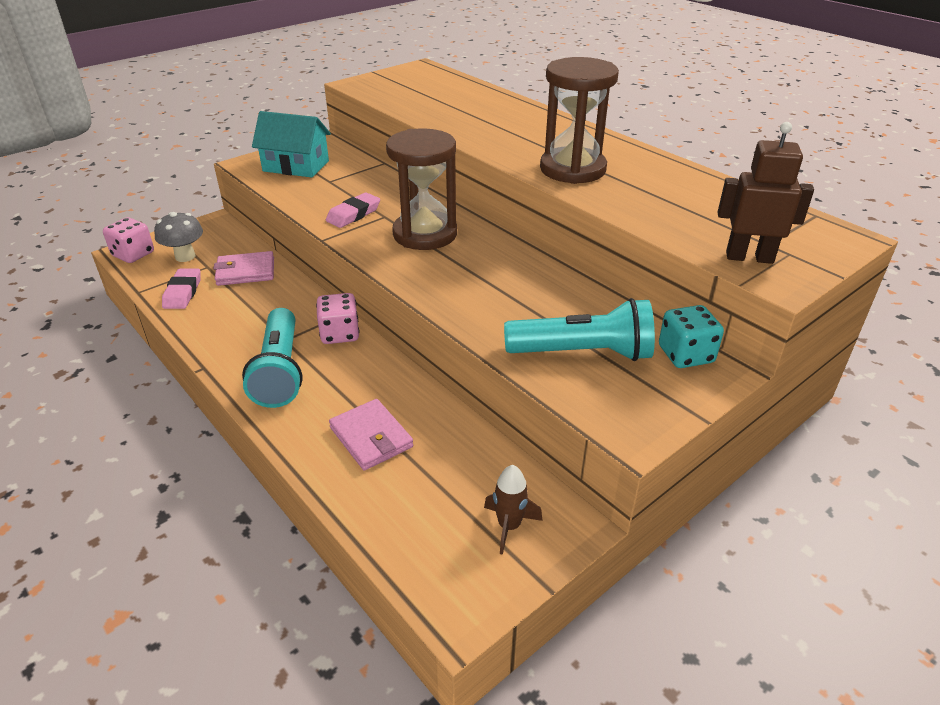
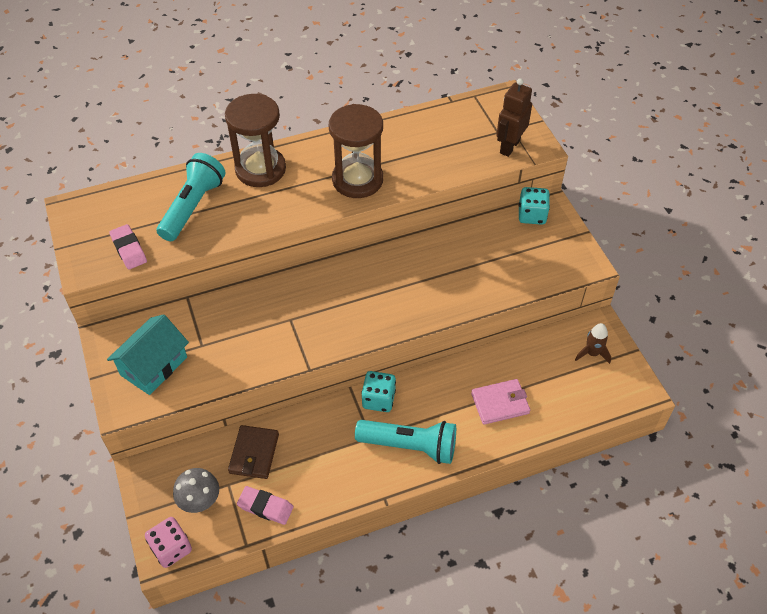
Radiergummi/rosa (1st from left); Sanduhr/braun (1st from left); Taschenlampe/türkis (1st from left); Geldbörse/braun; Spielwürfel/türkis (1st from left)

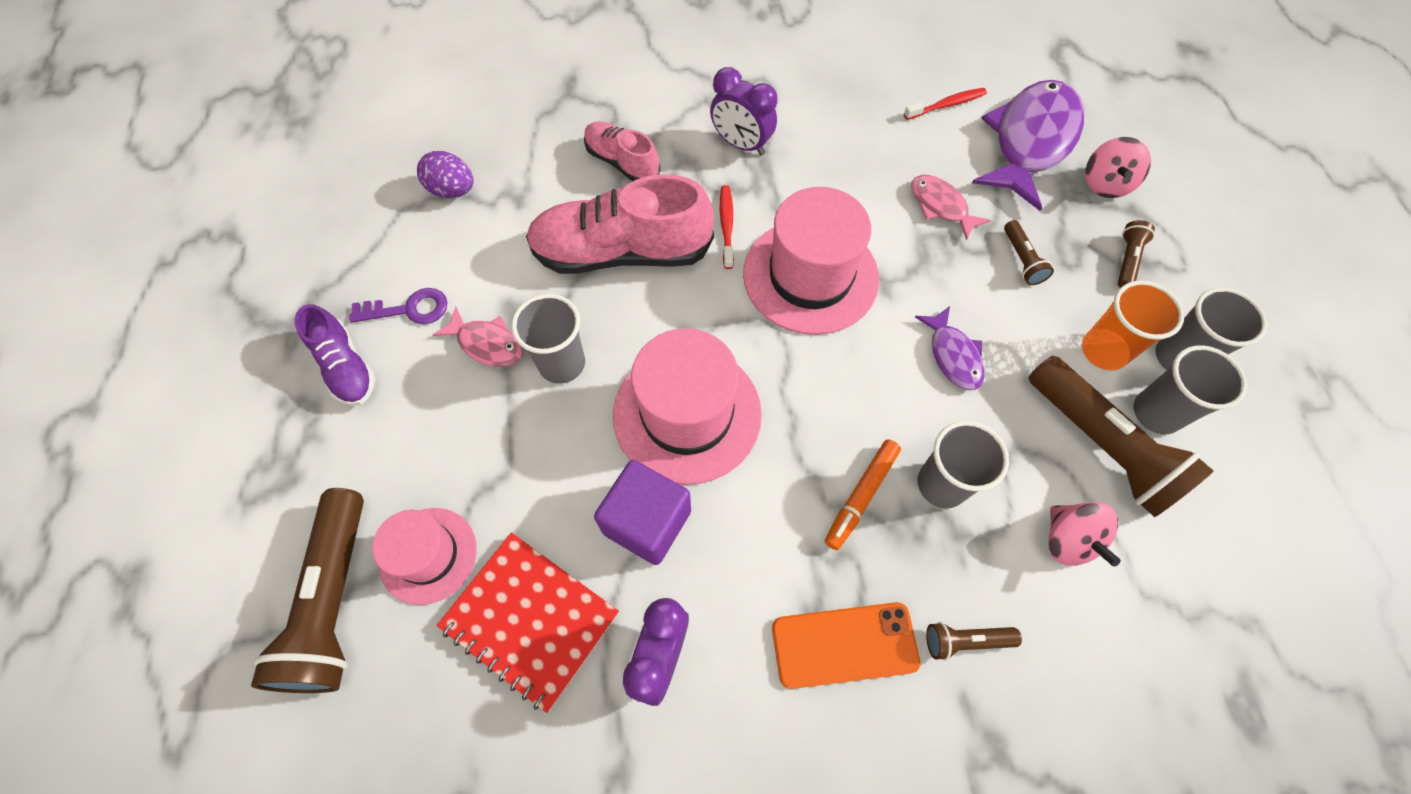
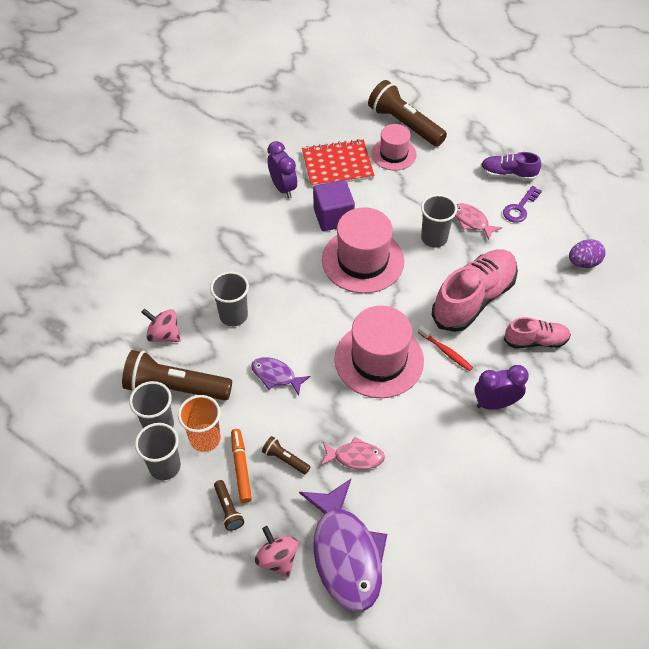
Handy/orange; Zahnbürste/rot (2nd from left in the first image); Taschenlampe/braun (2nd from left in the first image); Filzstift/orange; Fisch/rosa (2nd from left)

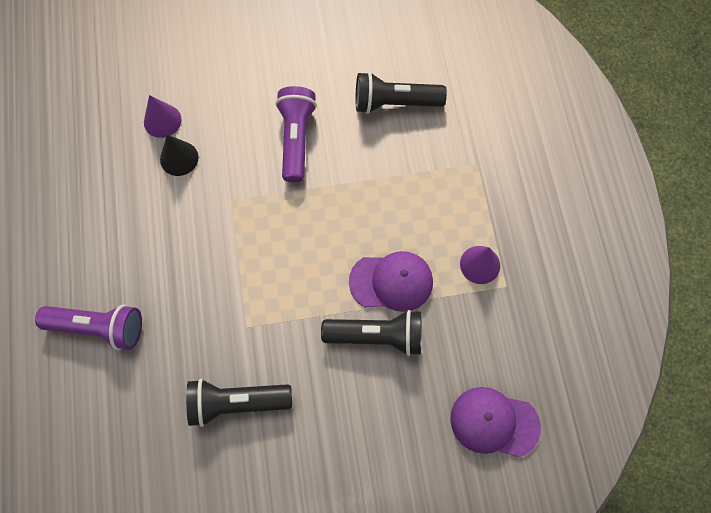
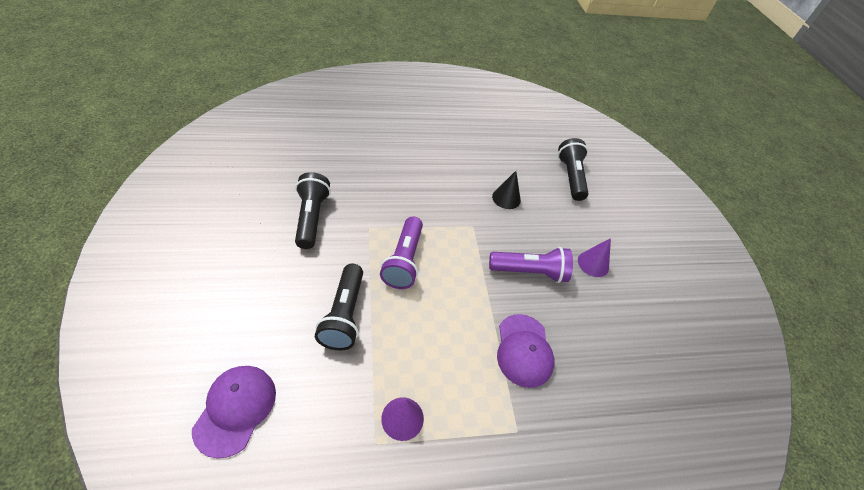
Taschenlampe/lila (1st from left); Kegel/lila (2nd from left); Kappe/lila (2nd from left); Taschenlampe/schwarz (3rd from left)

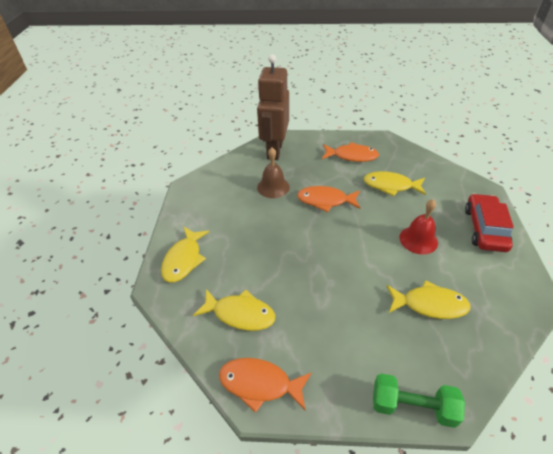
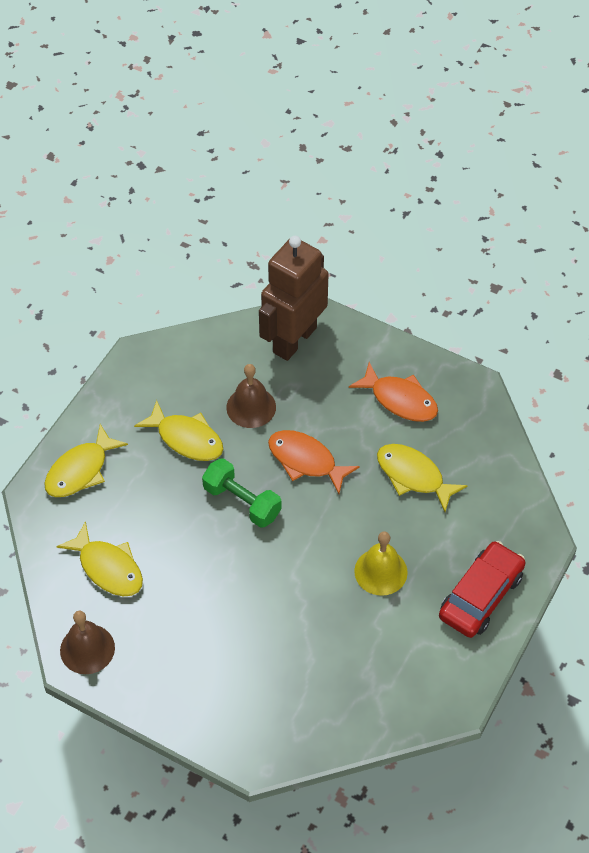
Hantel/grün; Fisch/gelb (3rd from left); Glocke/braun (1st from left); Glocke/gelb

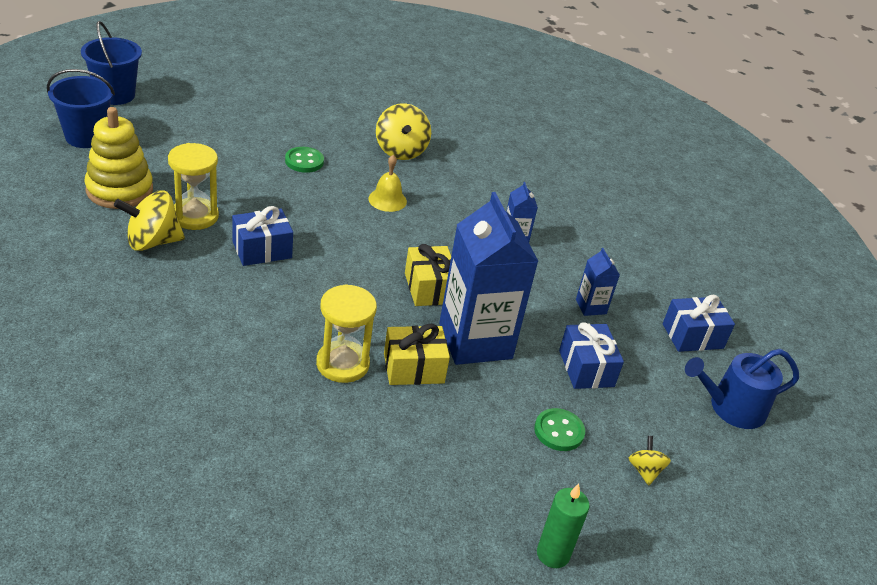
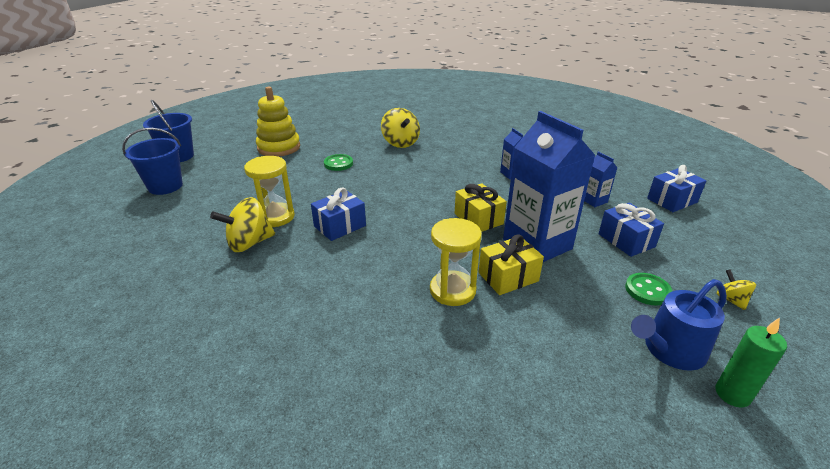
Glocke/gelb; Stapelspielzeug/gelb; Gießkanne/blau

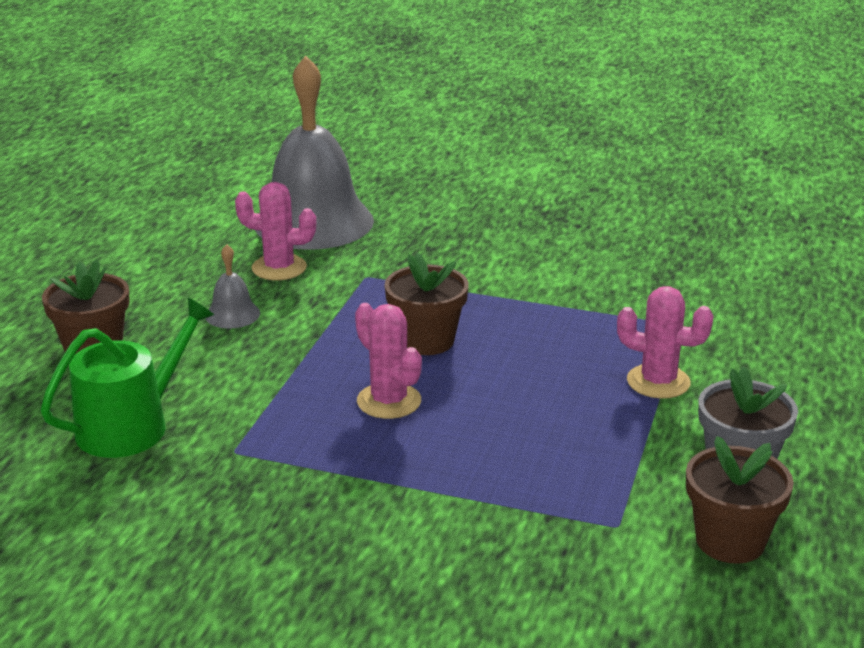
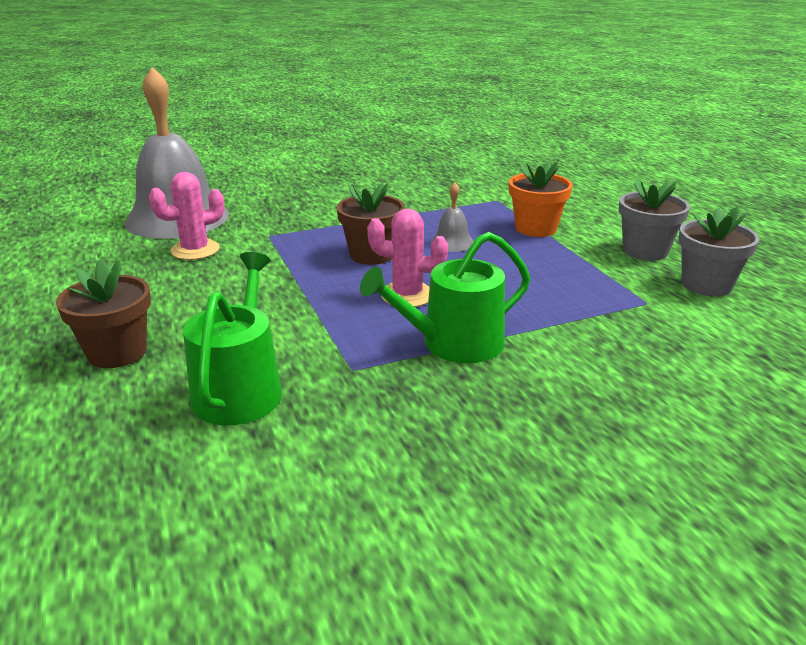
Gießkanne/grün (2nd from left); Glocke/grau (2nd from left); Blumentopf/orange; Blumentopf/grau (2nd from left)

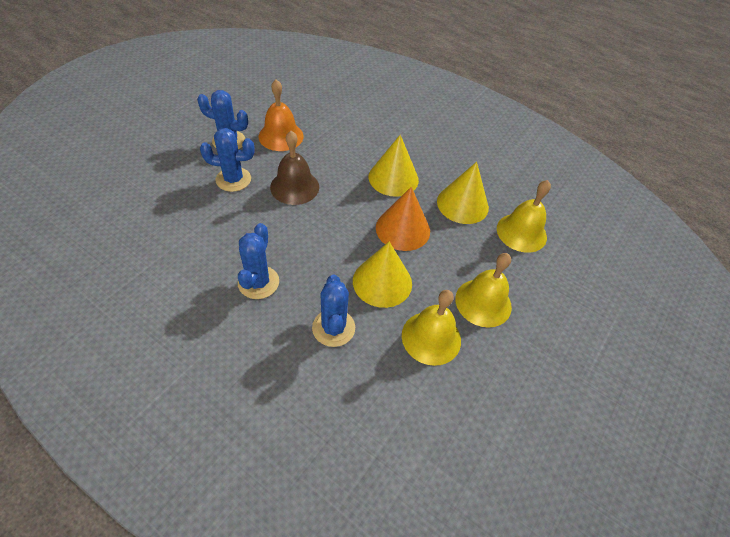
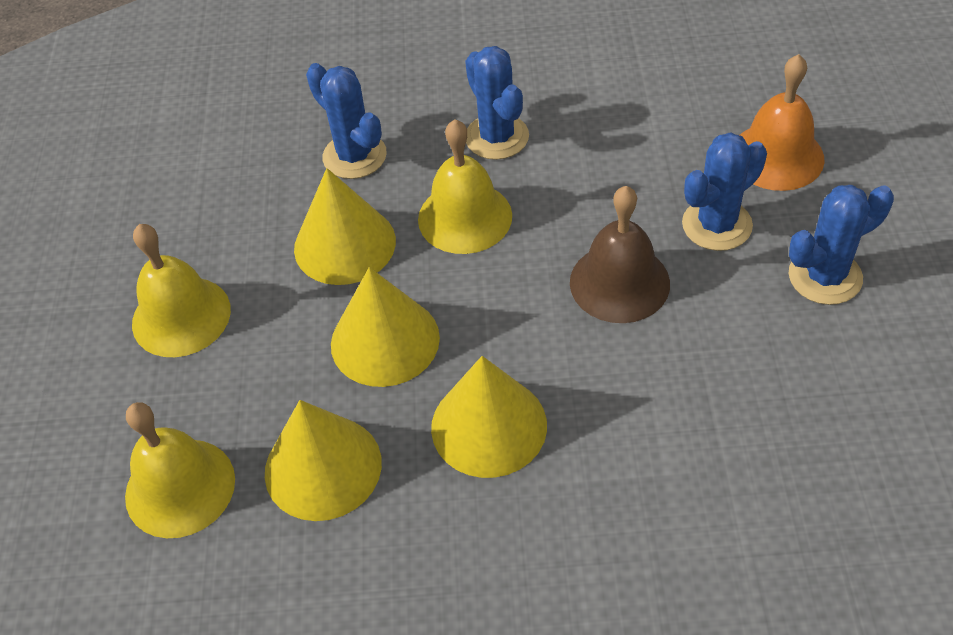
Glocke/orange; Glocke/gelb (3rd from left); Kegel/gelb (3rd from left)

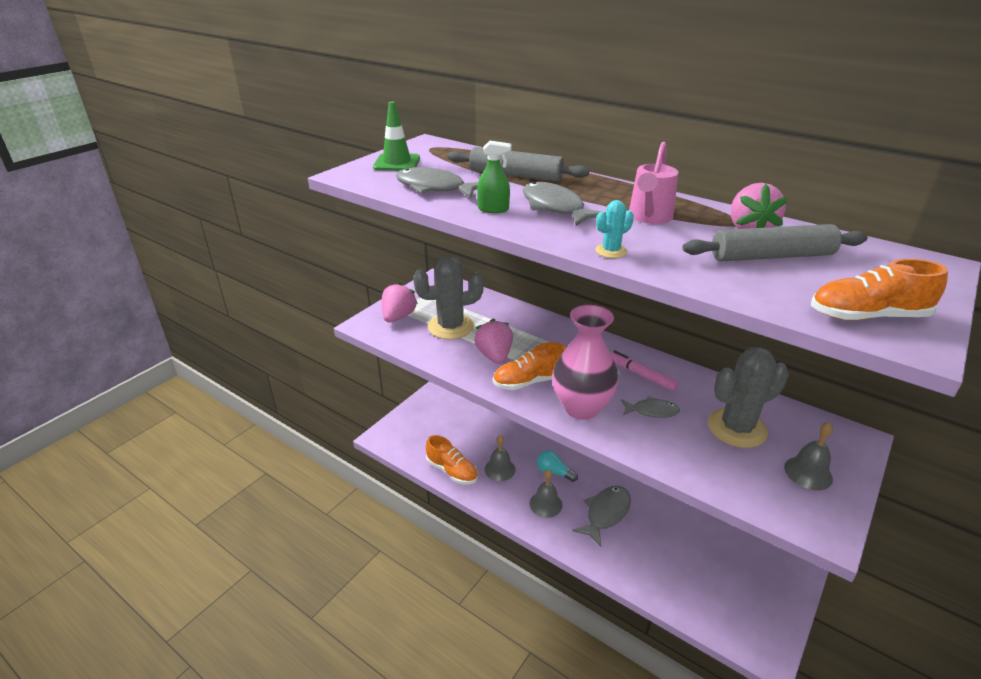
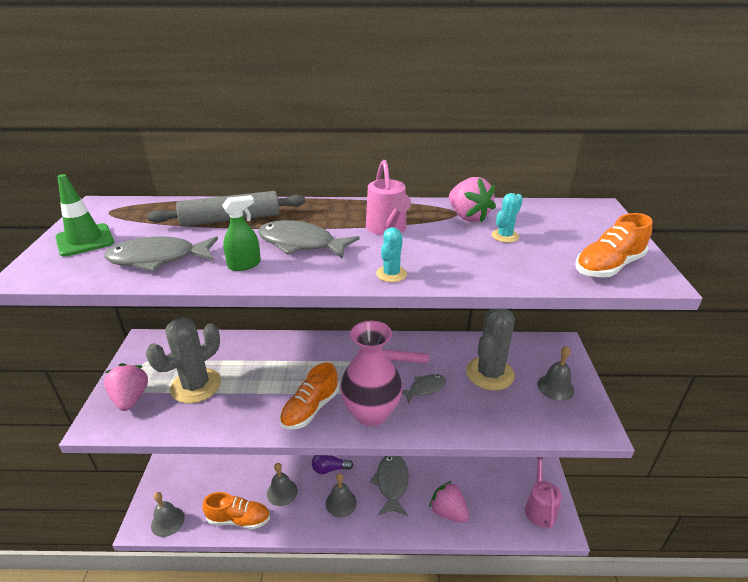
Glocke/grau (1st from left); Gießkanne/rosa (2nd from left); Erdbeere/rosa (2nd from left); Kaktus/türkis (2nd from left); Glühbirne/lila

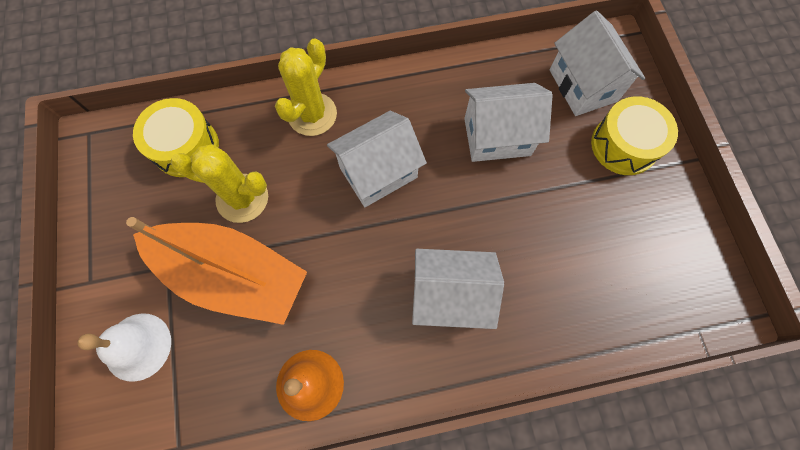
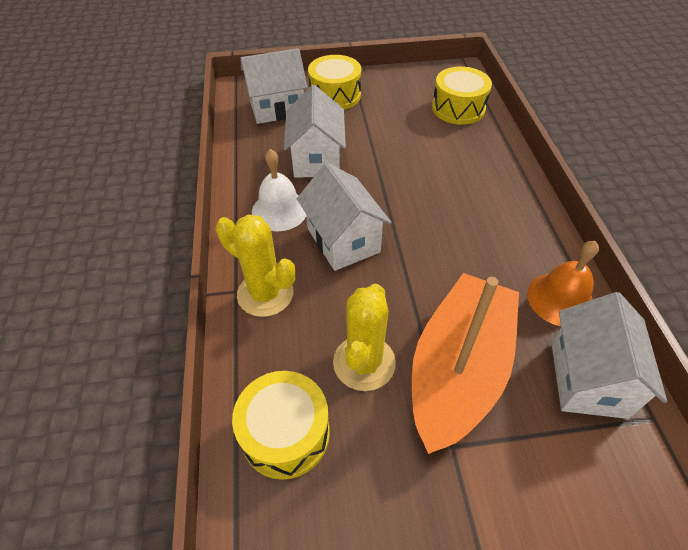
Trommel/gelb (3rd from left); Glocke/weiß; Haus/weiß (4th from left)

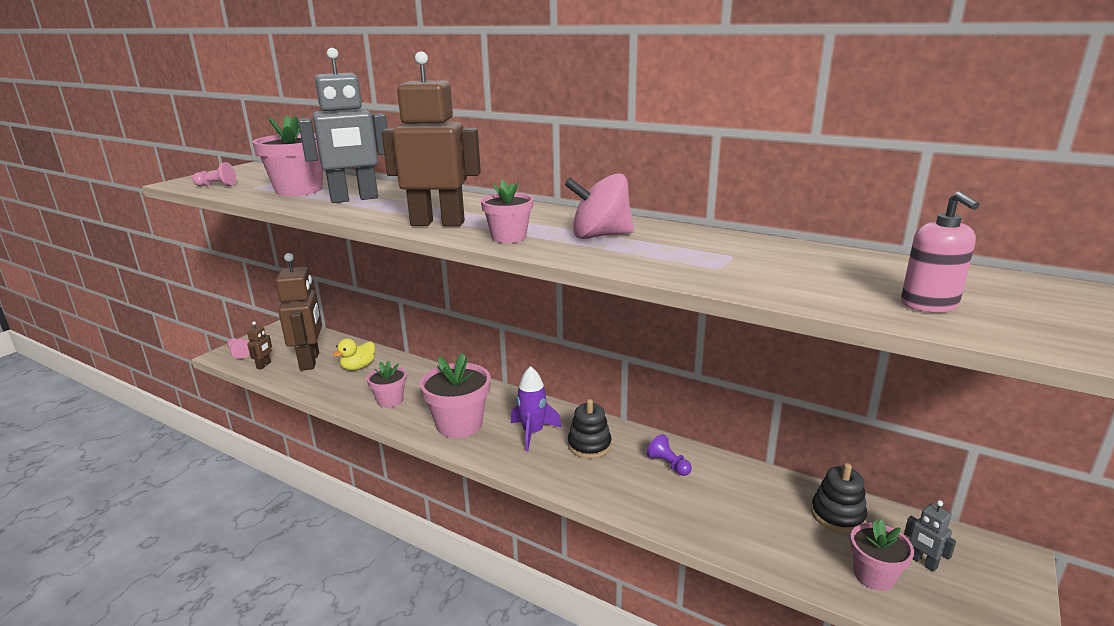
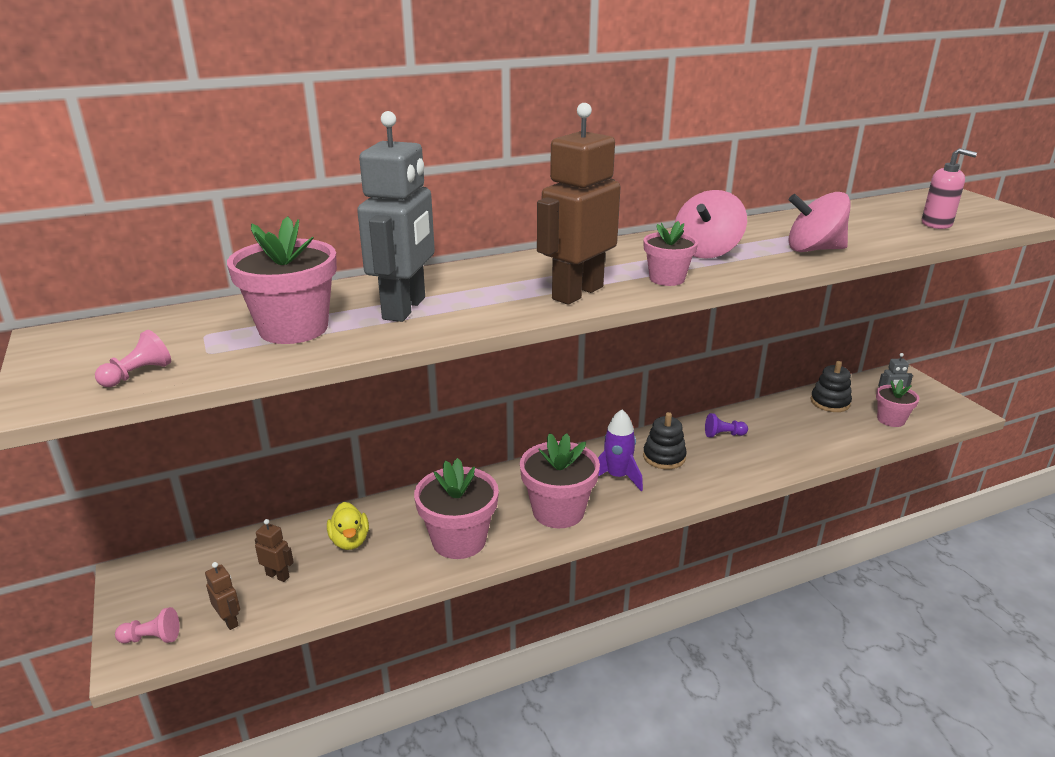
Kreisel/rosa (2nd from left); Roboter/braun (2nd from left); Blumentopf/rosa (2nd from left)

